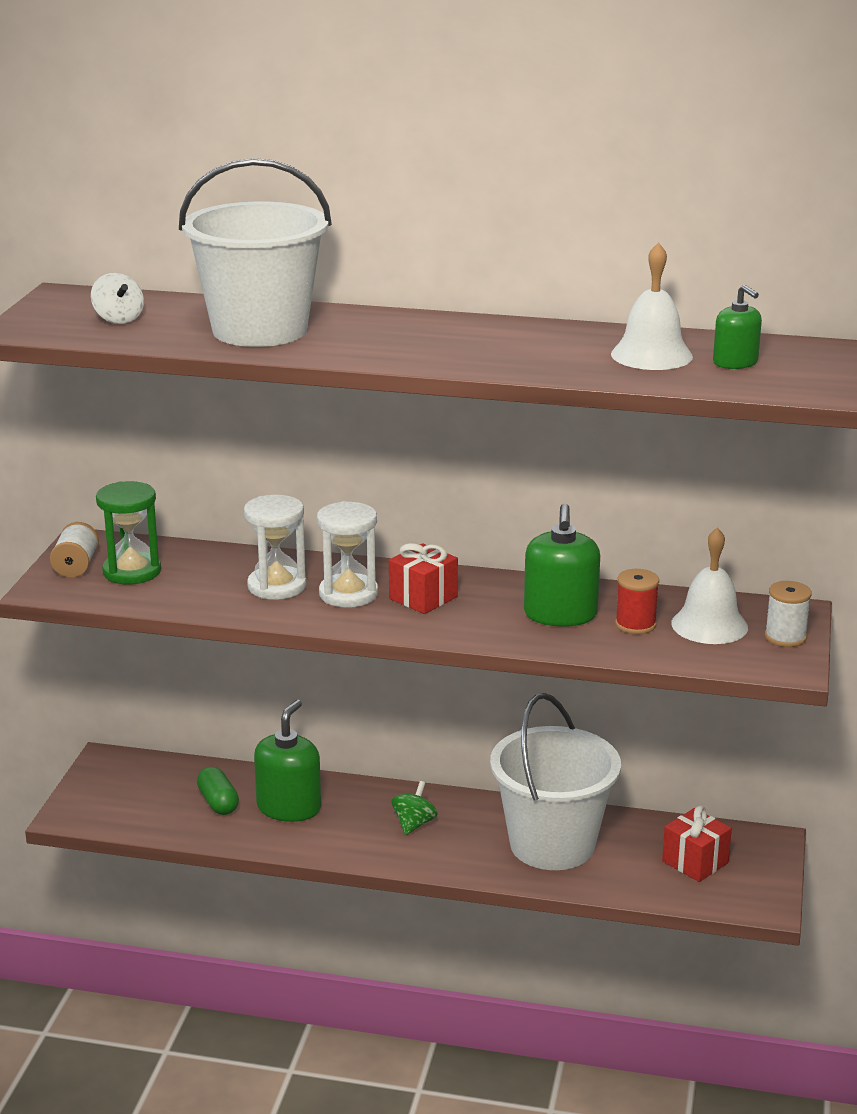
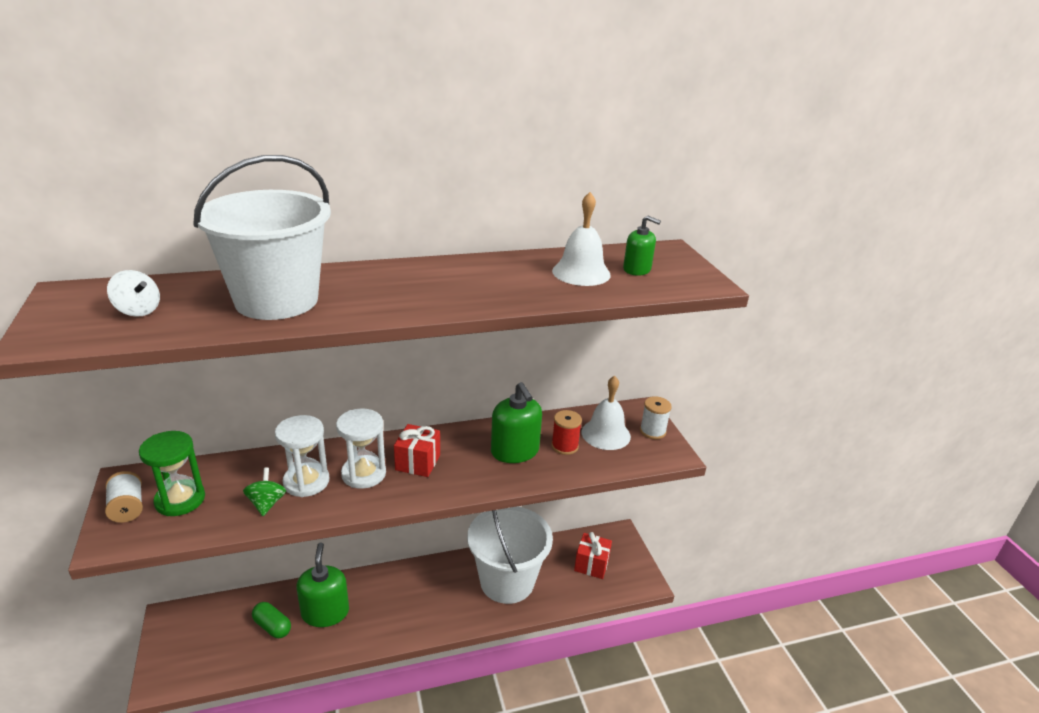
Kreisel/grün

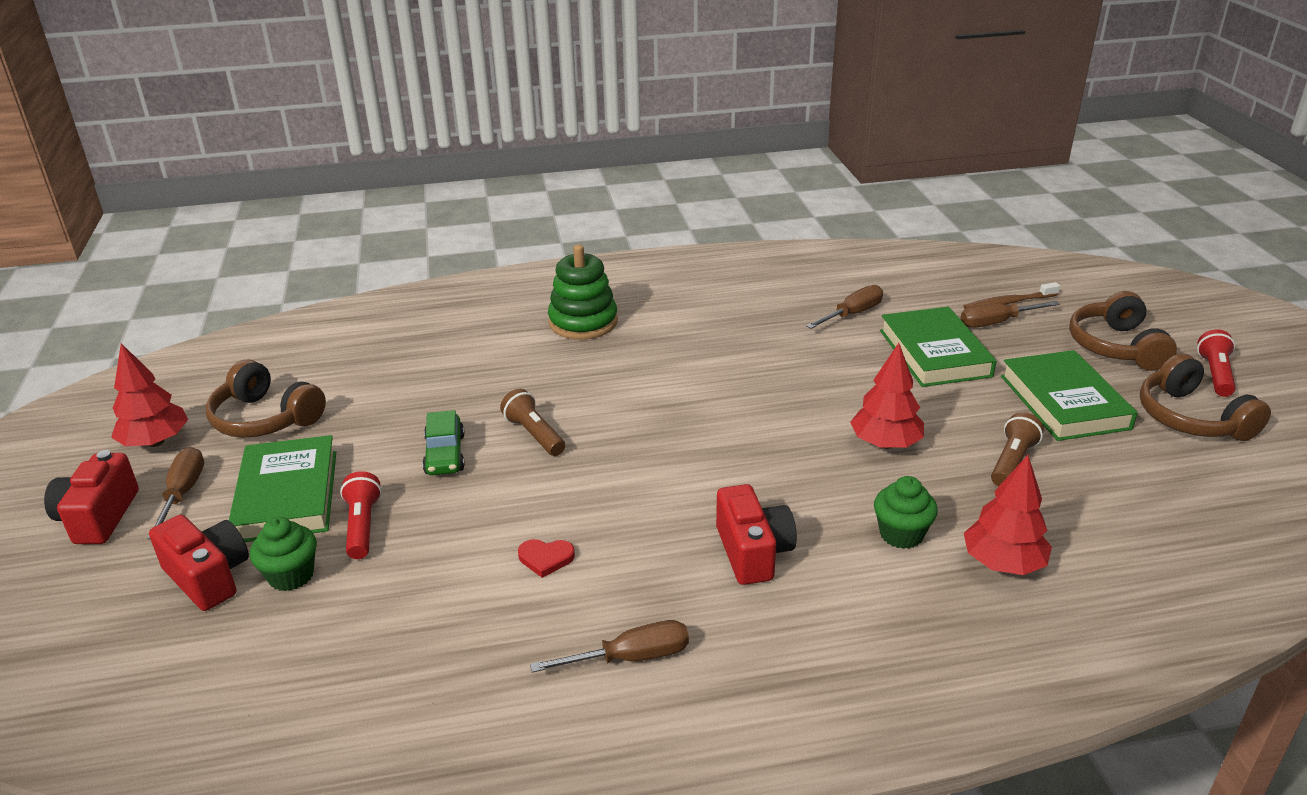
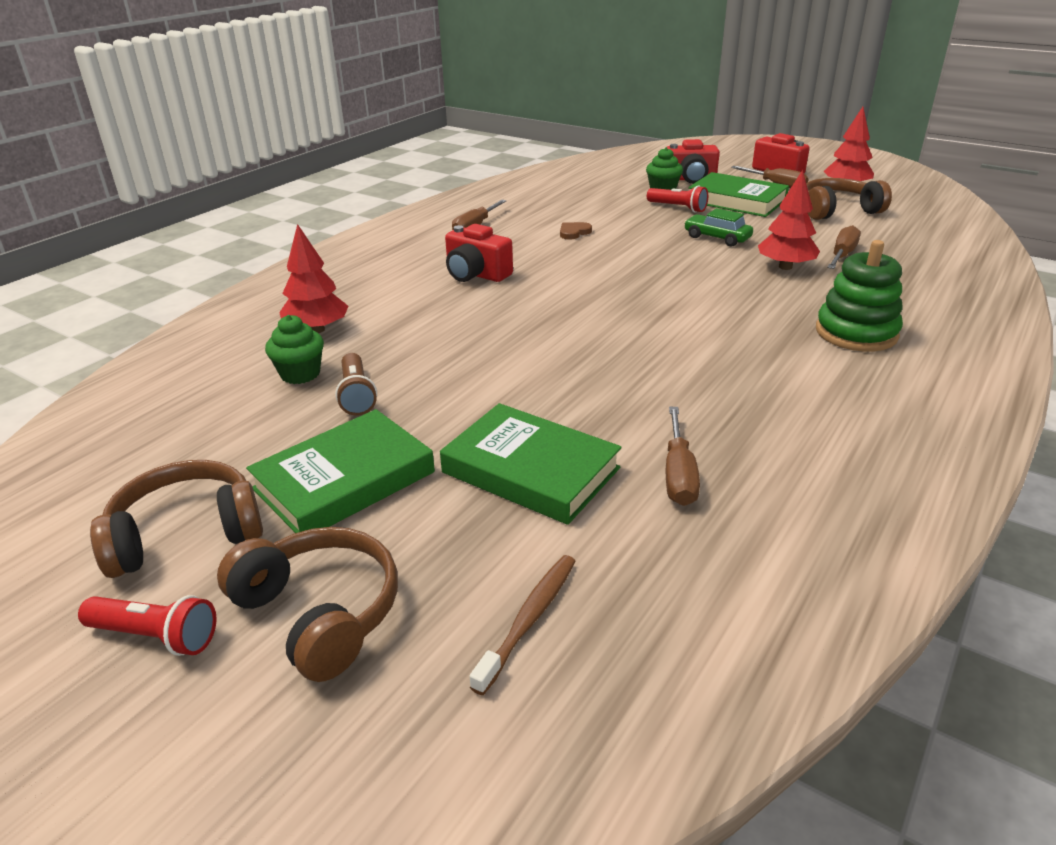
Taschenlampe/braun (1st from left in the first image); Baum/rot (2nd from left); Muffin/grün (1st from left); Schraubenzieher/braun (4th from left); Herz/braun; Buch/grün (1st from left); Kopfhörer/braun (1st from left); Taschenlampe/rot (1st from left)

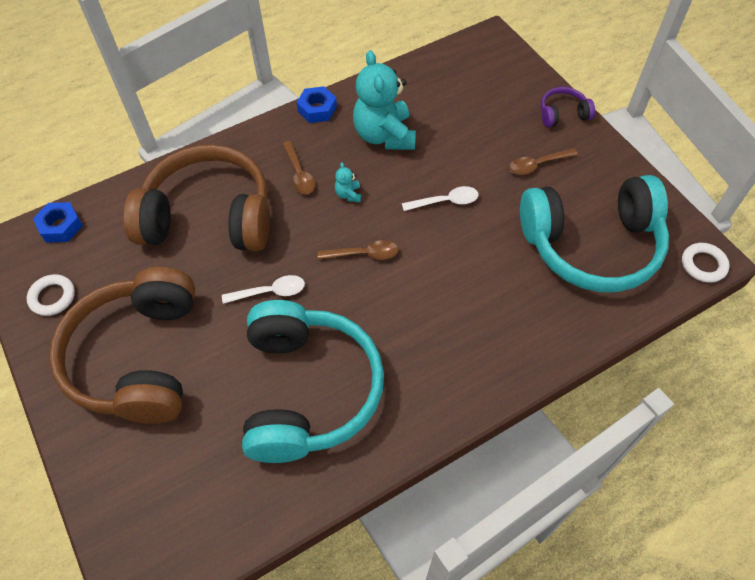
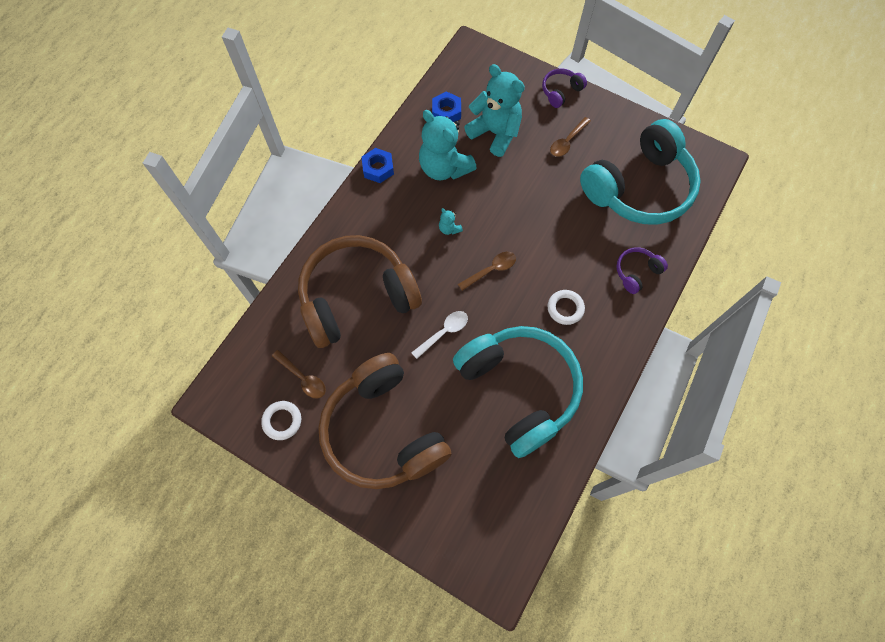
Löffel/weiß (2nd from left in the first image); Teddybär/türkis (3rd from left); Kopfhörer/lila (2nd from left); Sechskantmutter/blau (2nd from left); Löffel/braun (1st from left); Ring/weiß (2nd from left)

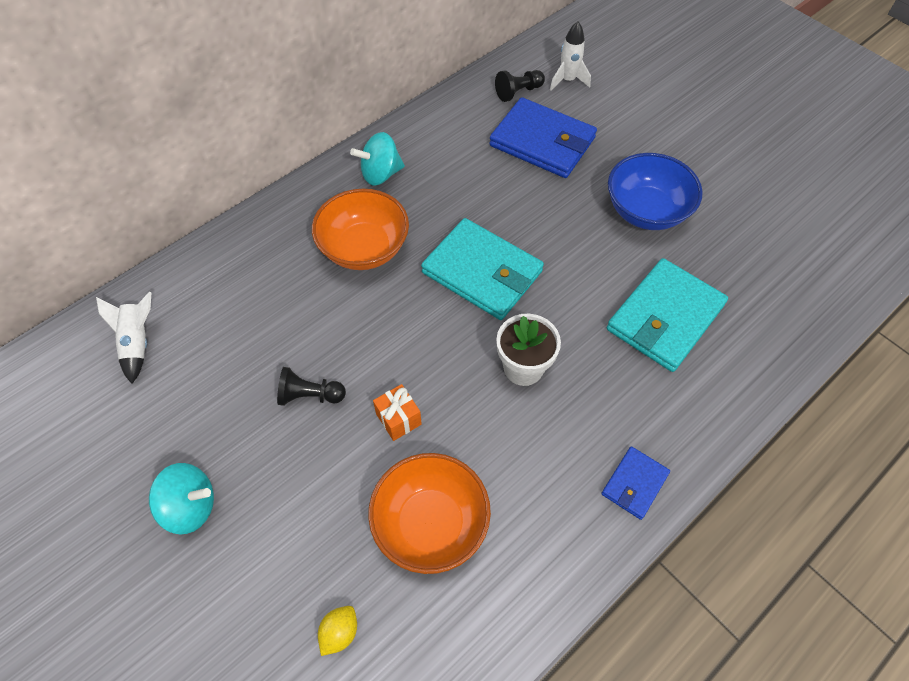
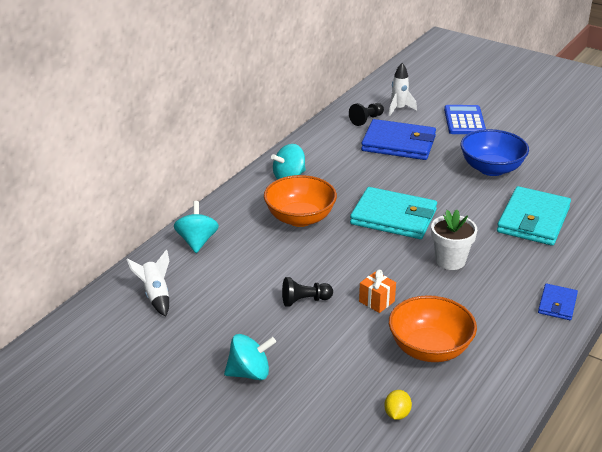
Kreisel/türkis (1st from left); Taschenrechner/blau

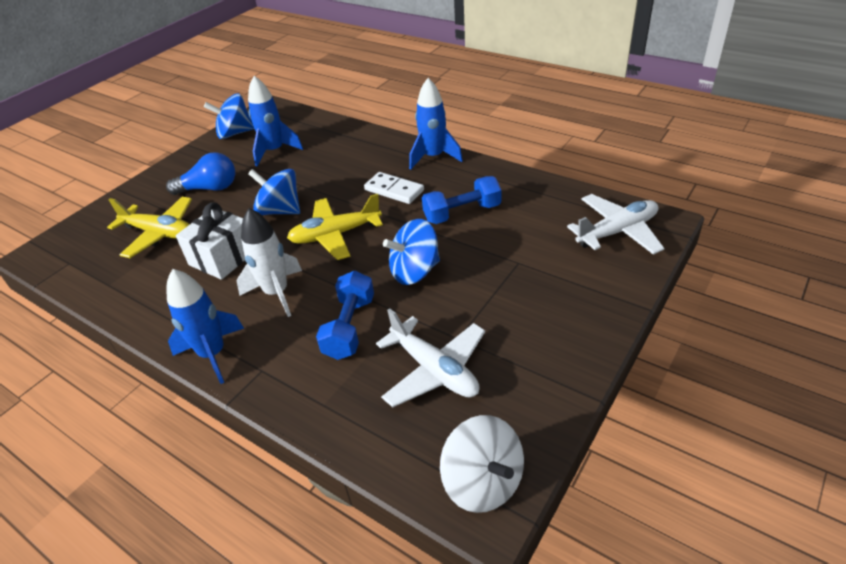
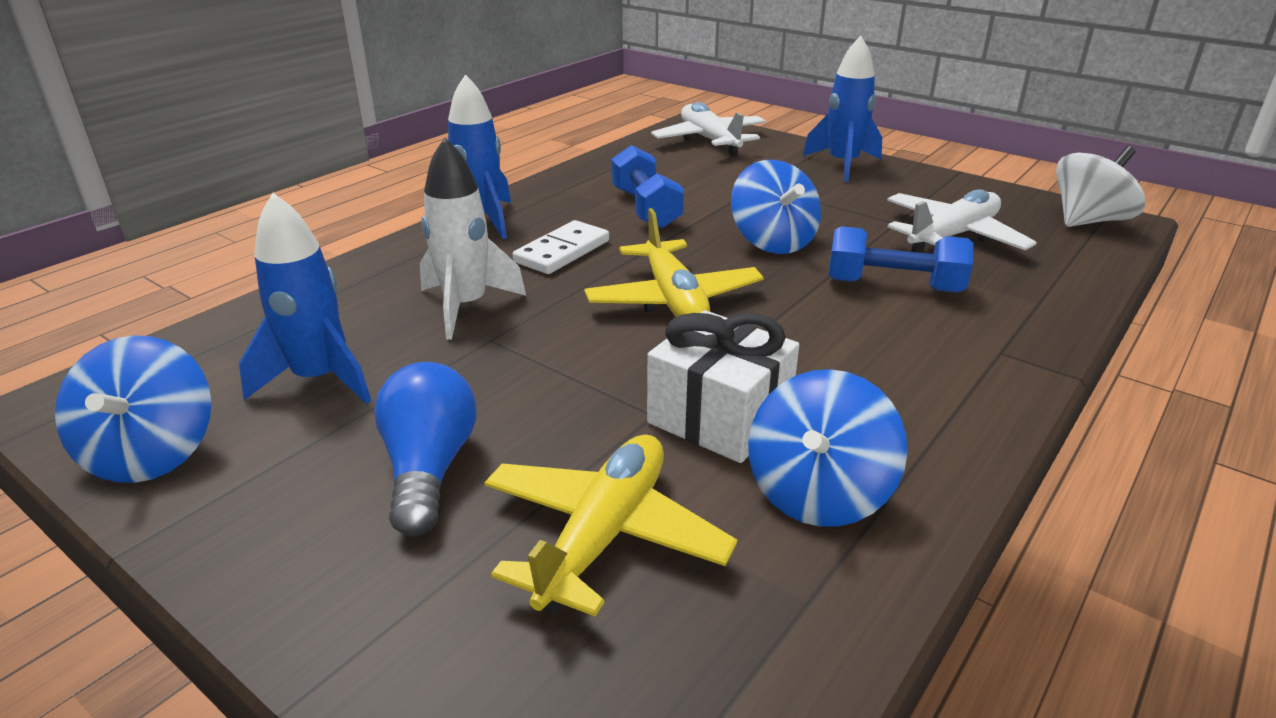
Rakete/blau (3rd from left); Rakete/weiß; Kreisel/blau (3rd from left)

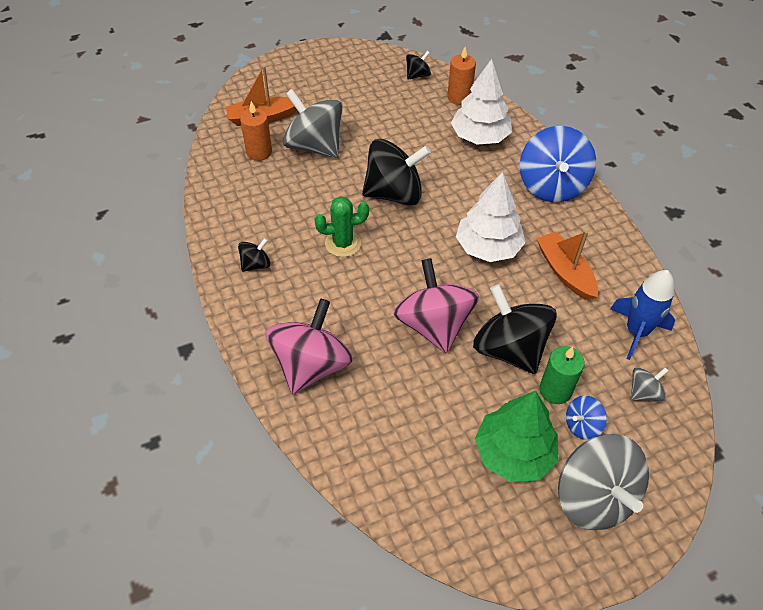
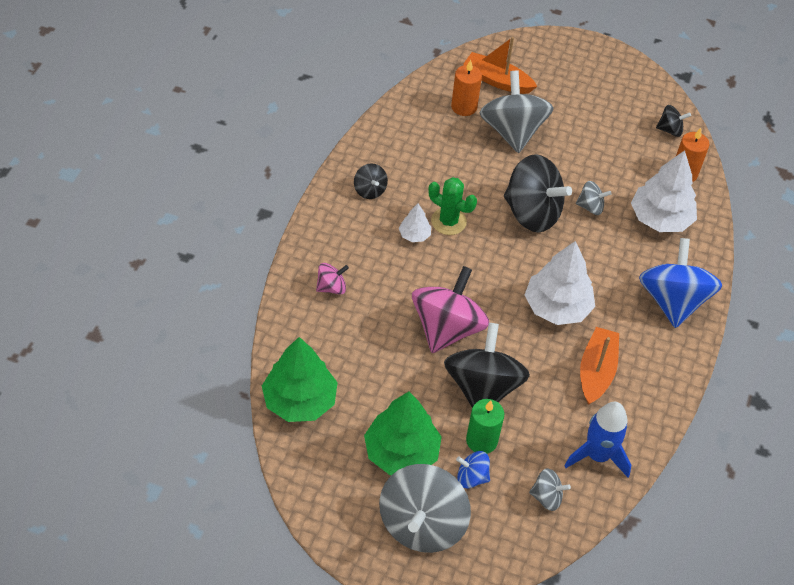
Baum/grün (1st from left); Baum/weiß (1st from left); Kreisel/grau (4th from left); Kreisel/schwarz (1st from left); Kreisel/blau (2nd from left); Kreisel/rosa (1st from left)

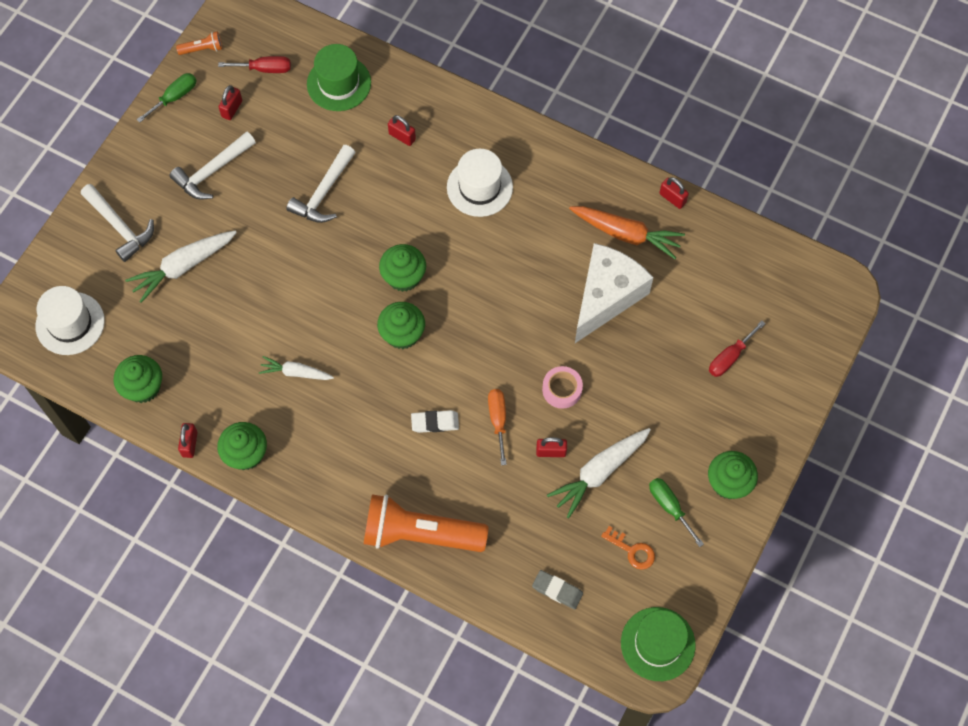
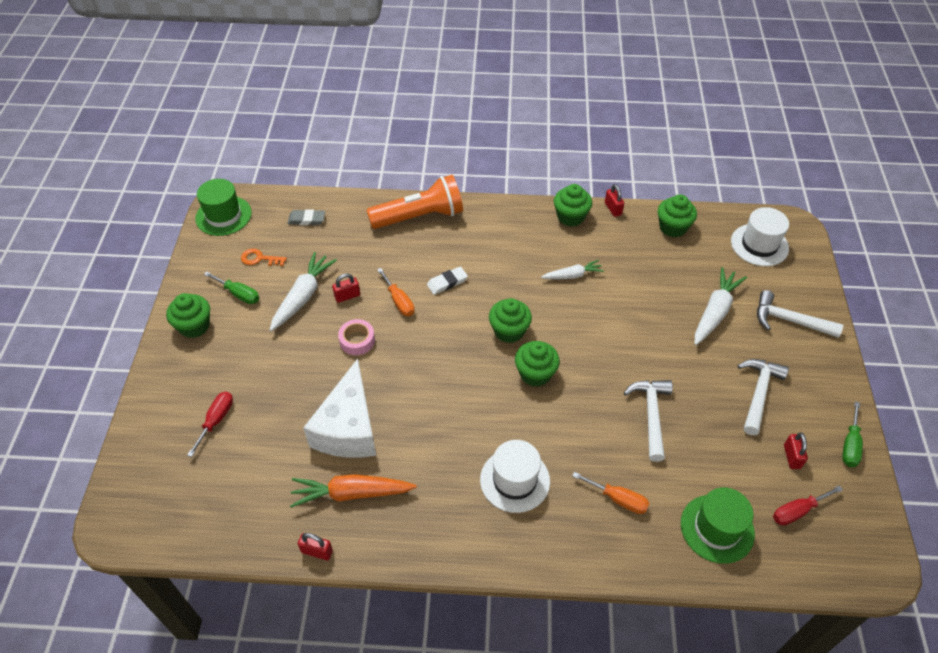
Taschenlampe/orange (1st from left in the first image); Schraubenzieher/orange (2nd from left)

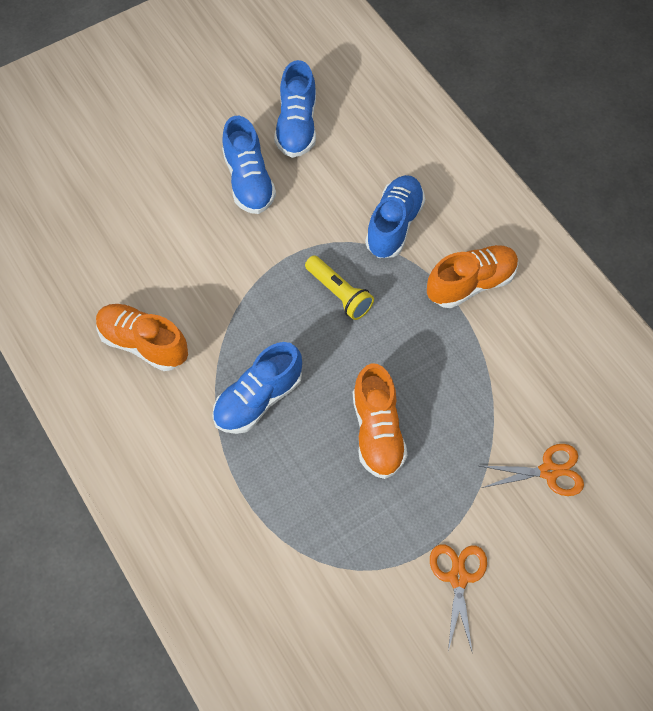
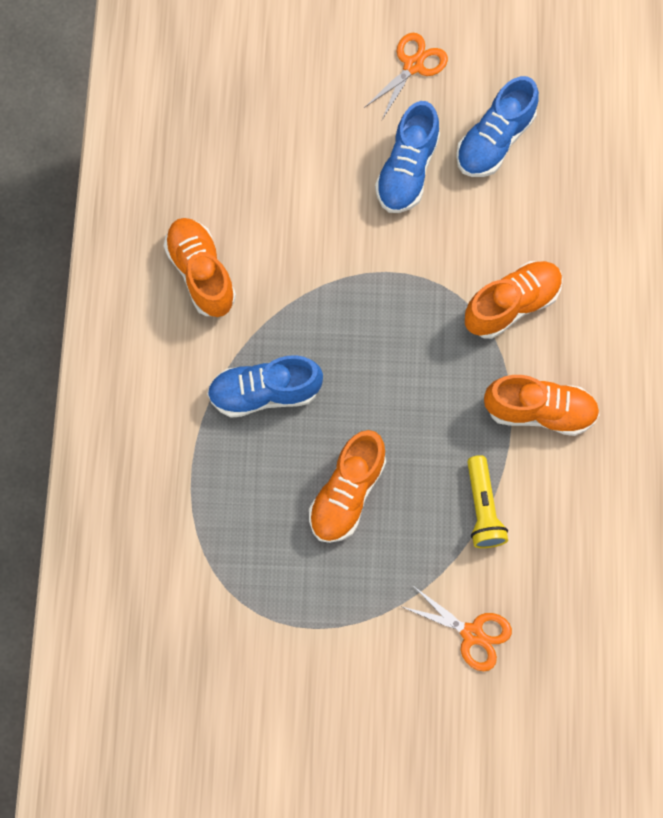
Taschenlampe/gelb; Schere/orange (1st from left); Schuh/orange (3rd from left)

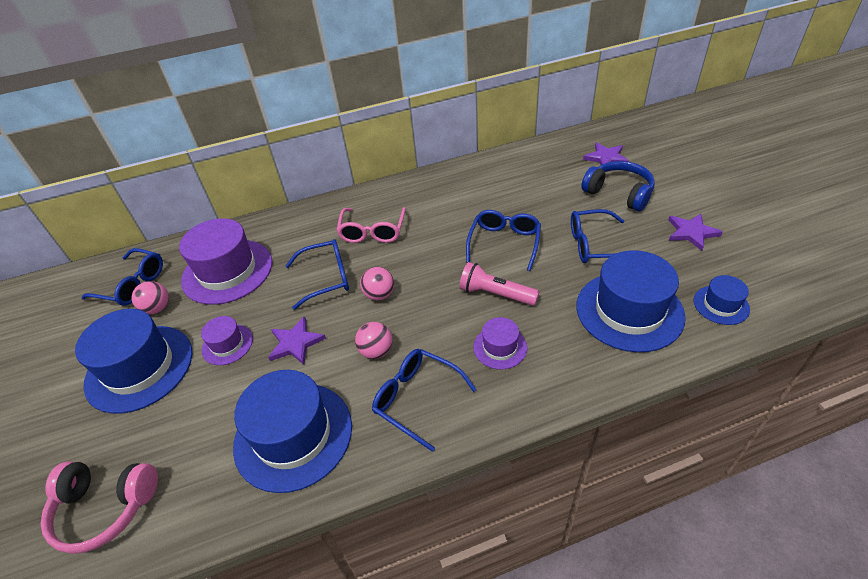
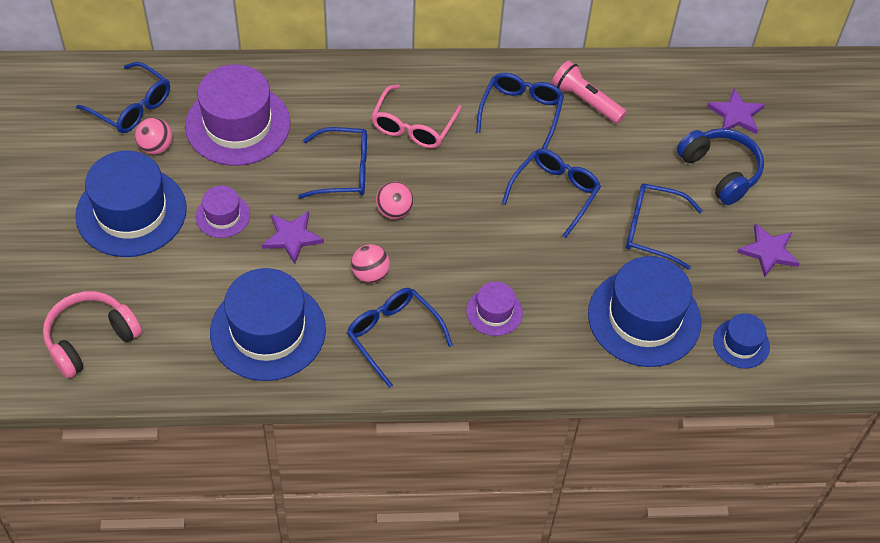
Brille/blau (4th from left); Taschenlampe/rosa; Kopfhörer/rosa

